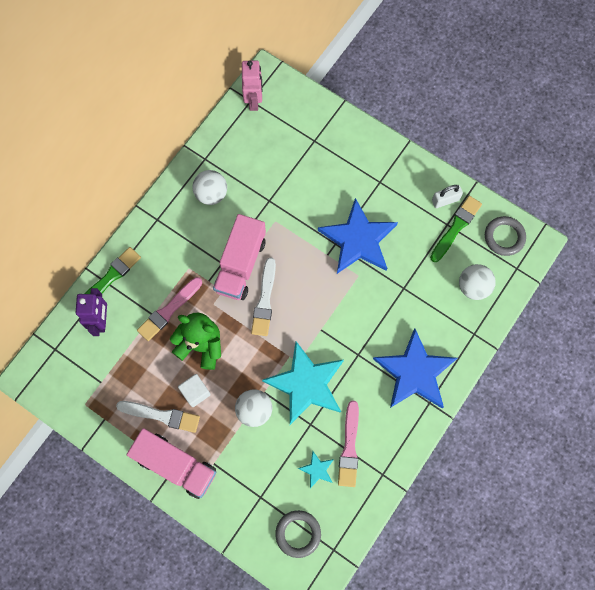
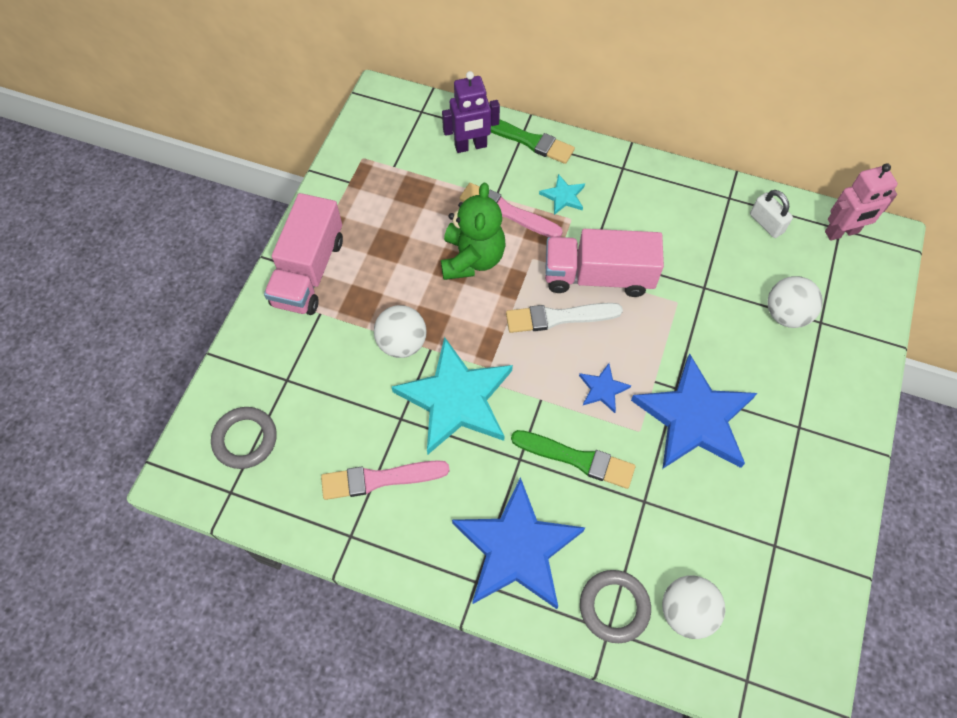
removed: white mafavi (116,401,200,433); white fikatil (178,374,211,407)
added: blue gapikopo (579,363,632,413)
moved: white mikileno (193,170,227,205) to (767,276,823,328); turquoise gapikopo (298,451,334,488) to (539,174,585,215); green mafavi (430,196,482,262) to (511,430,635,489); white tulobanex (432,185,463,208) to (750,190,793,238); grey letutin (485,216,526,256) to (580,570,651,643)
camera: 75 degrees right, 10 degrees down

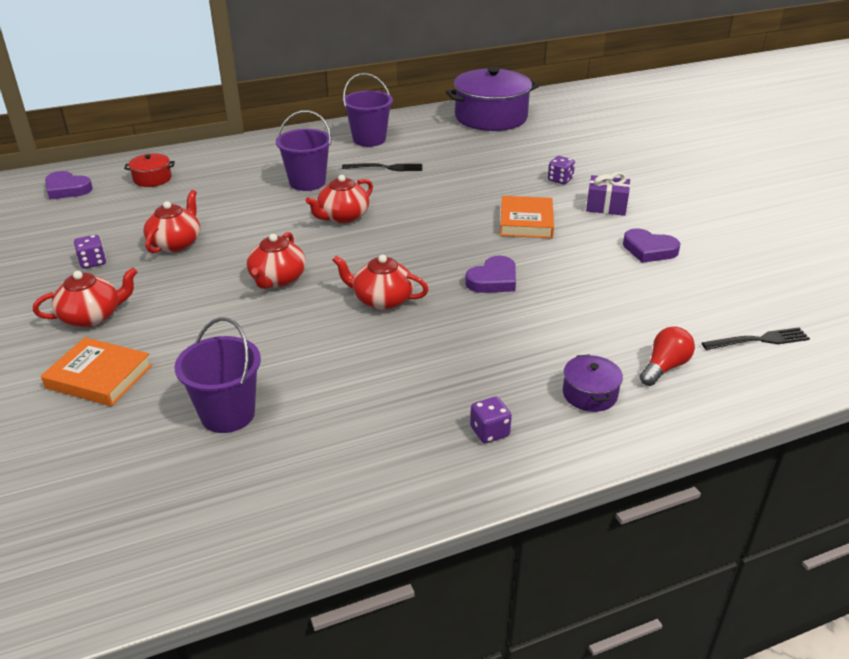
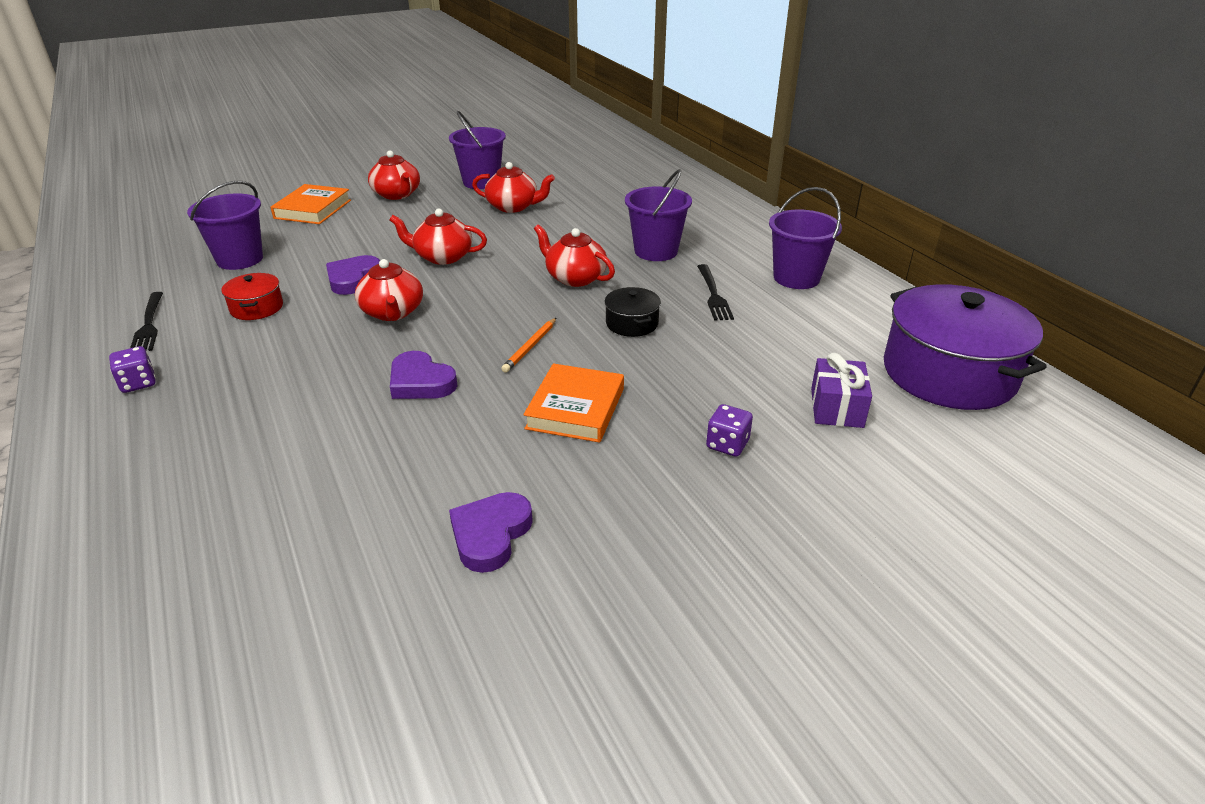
removed: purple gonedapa (563,355,623,412); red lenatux (640,327,695,386)
added: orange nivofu (501,318,556,373); black gonedapa (605,287,661,337)
moved: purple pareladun (45,171,93,200) to (326,255,380,295); red gonedapa (124,153,175,187) to (221,273,283,320); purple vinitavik (586,172,630,216) to (811,353,872,428); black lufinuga (702,327,810,350) to (130,292,163,351)
replaced: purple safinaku (74,235,106,269) to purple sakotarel (449,111,506,189)
turned: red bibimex (332,255,429,310) = (355,259,423,321) 150 degrees clockwise; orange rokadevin (500,196,554,238) = (523,363,624,443) 75 degrees counterclockwise
camera: 85 degrees right, 0 degrees up

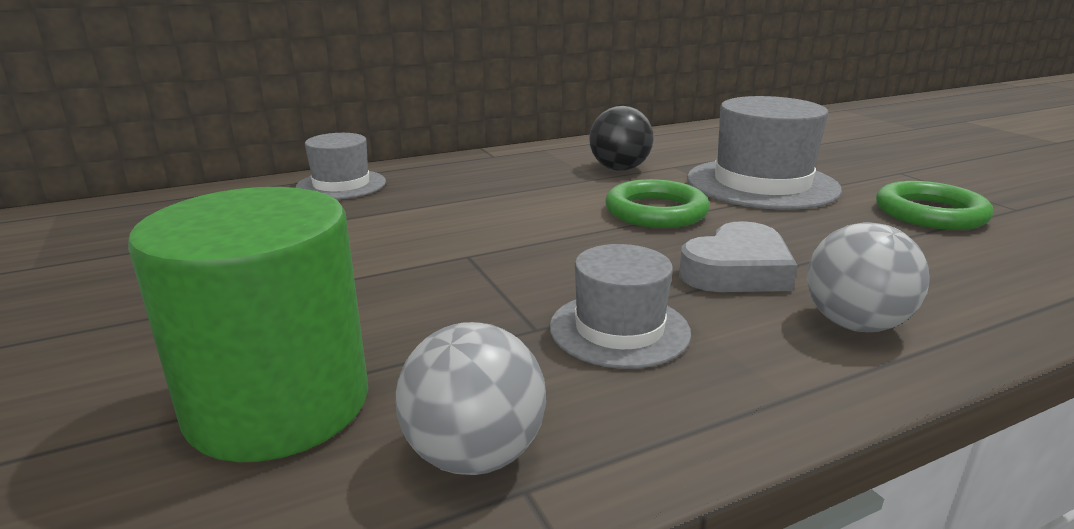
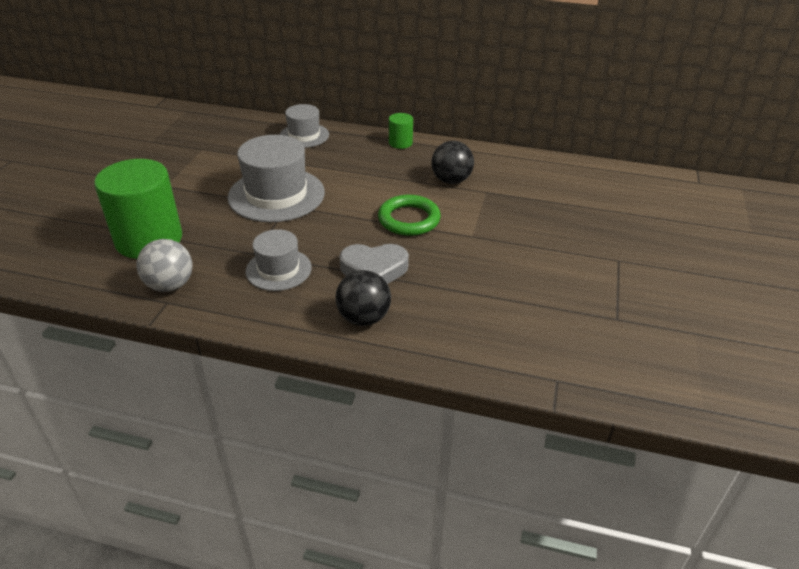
removed: green letutin (876,181,994,230)
added: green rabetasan (389,113,413,149)
moved: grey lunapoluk (687,96,842,210) to (227,135,325,222)
recoloured: grey mikileno (807,222,930,332) to black mikileno (335,270,391,326)
camera: 40 degrees right, 15 degrees up

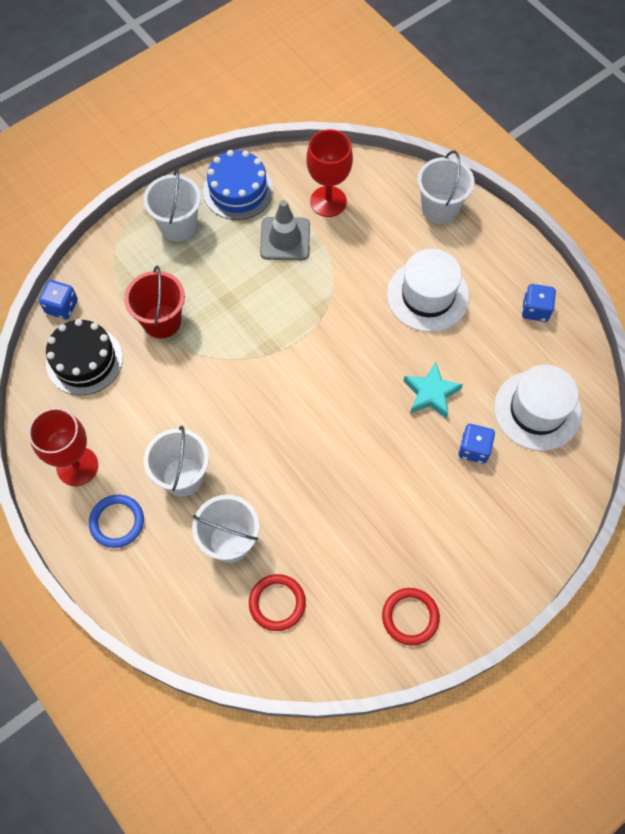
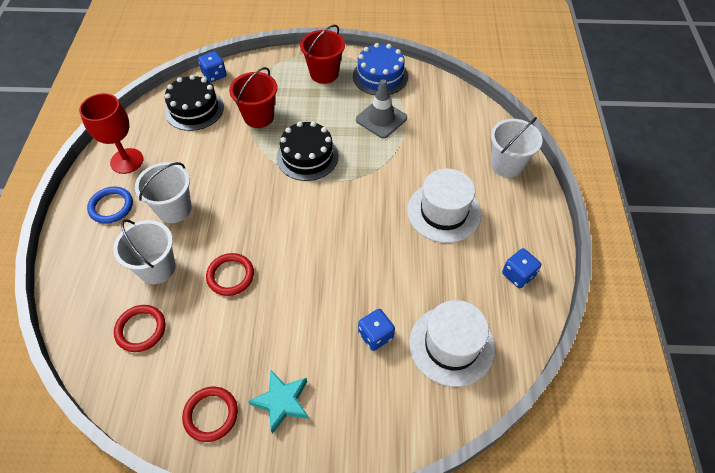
removed: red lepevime (306,129,353,217)
added: red letutin (206,253,254,296); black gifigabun (277,121,339,181)
moved: turquoise gapikopo (404,362,463,419) to (248,370,309,434)
recoloured: white sakotarel (143,168,201,241) to red sakotarel (300,25,345,84)
camera: 40 degrees right, 10 degrees down

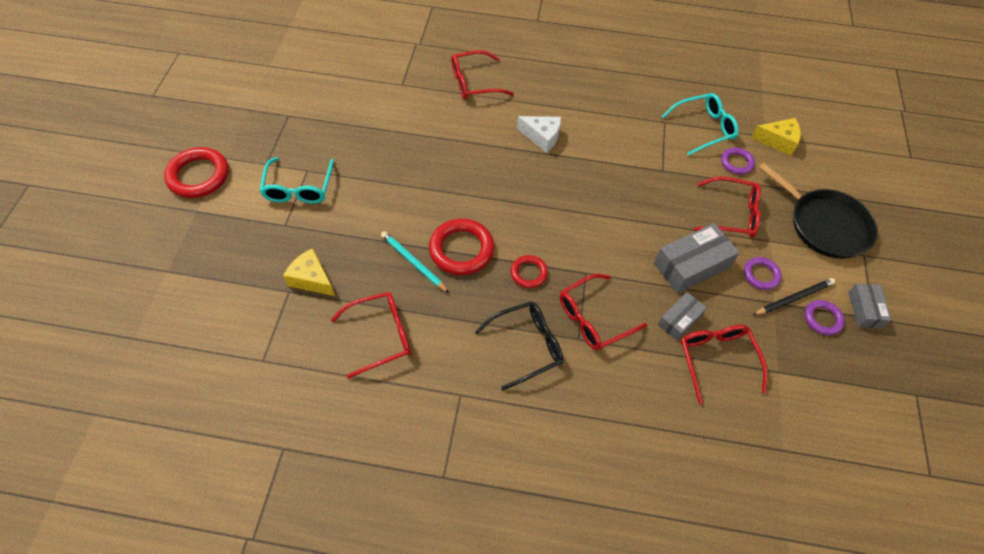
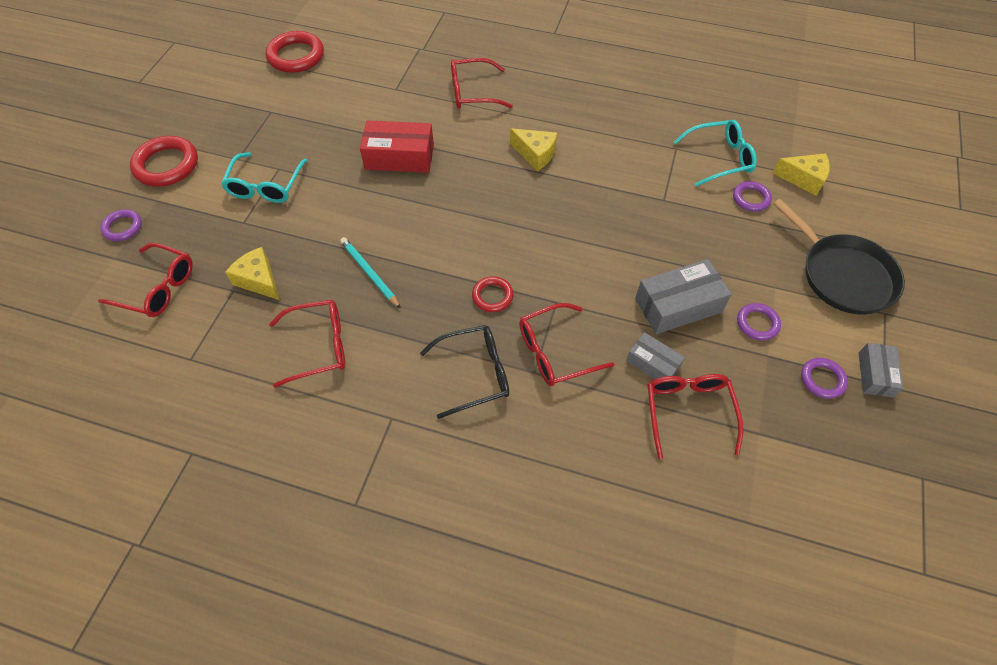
removed: black nivofu (753,278,835,315)
added: purple letutin (100,209,142,241); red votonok (360,120,434,173)
moved: red letutin (429,218,494,275) to (266,31,324,73); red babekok (694,176,761,238) to (98,243,193,317)
recoloured: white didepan (517,116,561,153) to yellow didepan (510,128,557,171)
turned: grey votonok (658,292,707,341) = (626,332,685,379) 75 degrees clockwise
camera: 10 degrees right, 0 degrees up

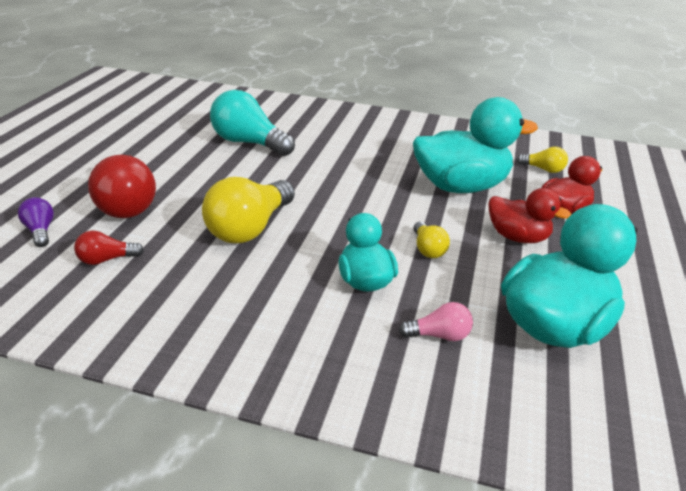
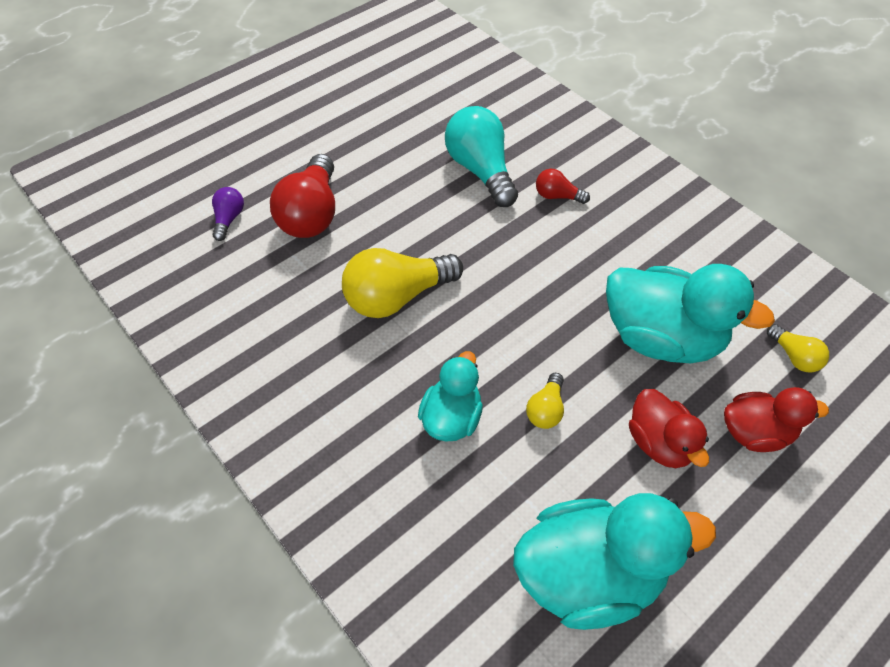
removed: pink lenatux (399,302,473,341)
moved: red lenatux (74,231,144,265) to (536,169,590,204)
camera: 35 degrees right, 20 degrees up

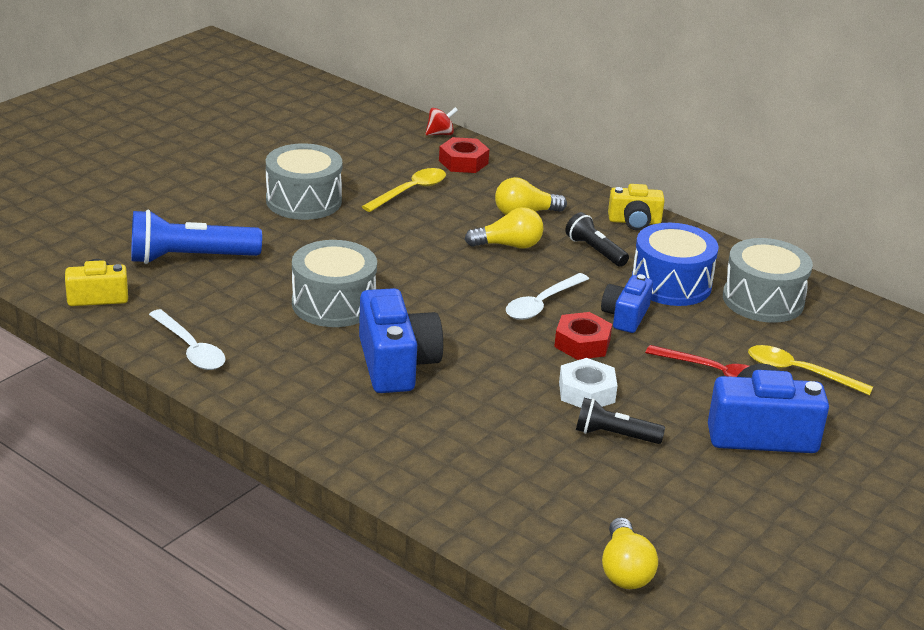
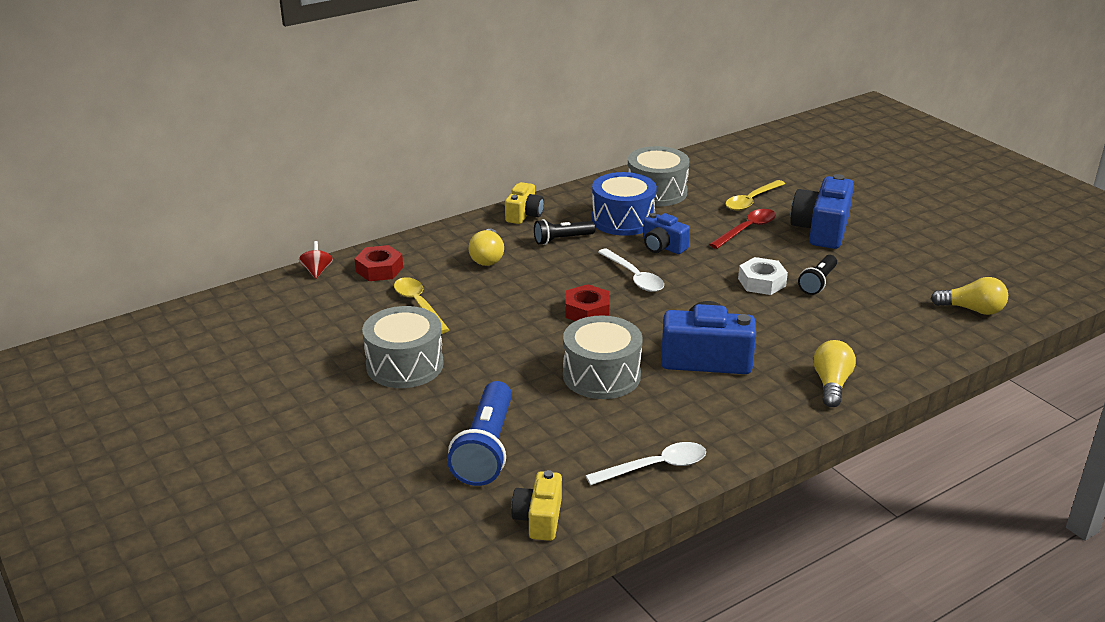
moved: yellow lenatux (465,207,543,249) to (813,340,856,407); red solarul (554,312,612,360) to (565,284,609,321)
camera: 70 degrees left, 0 degrees up

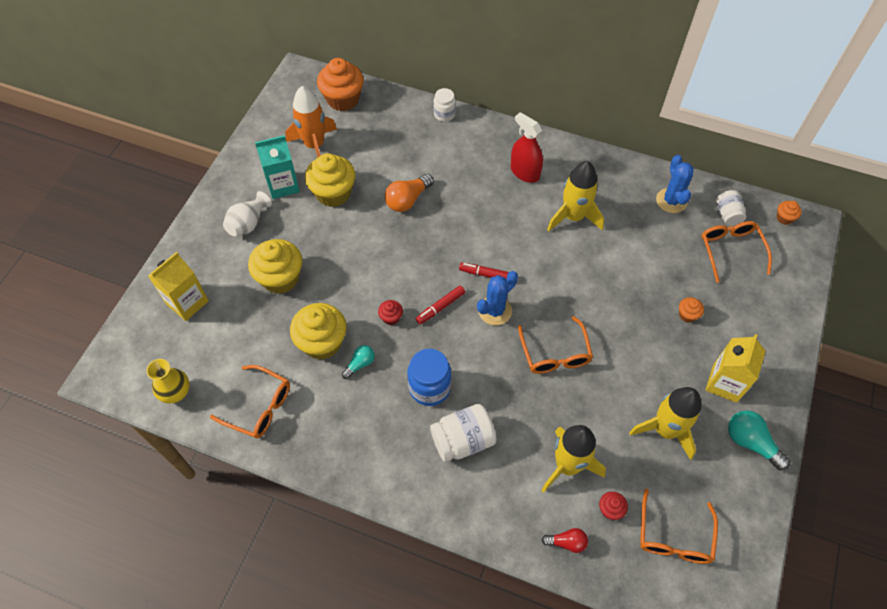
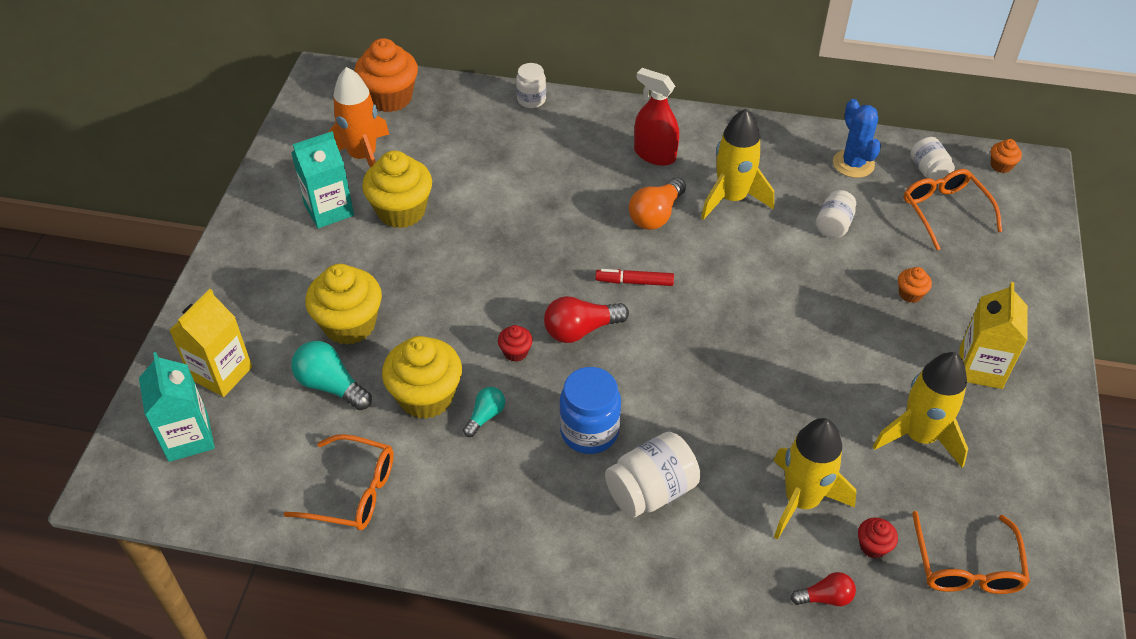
removed: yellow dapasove (146,359,190,404); white dapasove (223,191,272,236); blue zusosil (477,271,518,325); orange babekok (518,316,593,374)
added: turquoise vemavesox (139,352,215,462); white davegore (816,190,856,238)
moved: orange lenatux (385,174,434,212) to (629,177,686,230); turquoise lenatux (728,410,790,471) to (291,341,372,410)
replaced: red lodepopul (416,286,465,324) to red lenatux (544,296,629,343)
camera: 10 degrees left, 10 degrees down

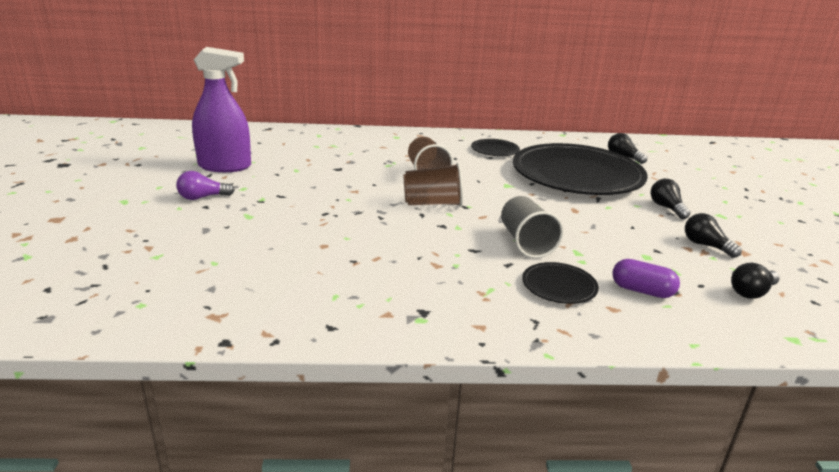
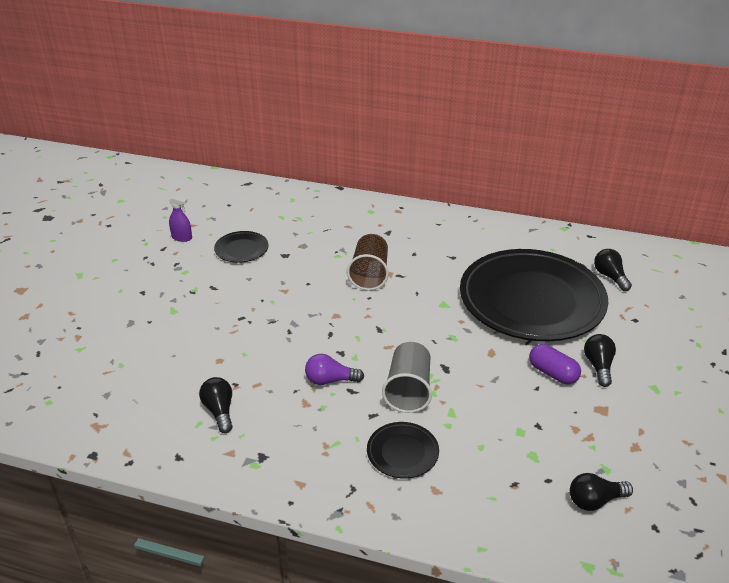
removed: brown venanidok (403,163,463,206)
moved: purple lenatux (176,171,235,200) to (305,354,364,385); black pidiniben (471,139,520,156) to (214,231,268,263); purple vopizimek (612,259,680,298) to (529,344,581,384); black lenatux (685,213,742,258) to (199,377,233,433)
resized: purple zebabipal (192,47,251,172) = (169,195,192,242) x0.43
camera: 20 degrees right, 10 degrees up

